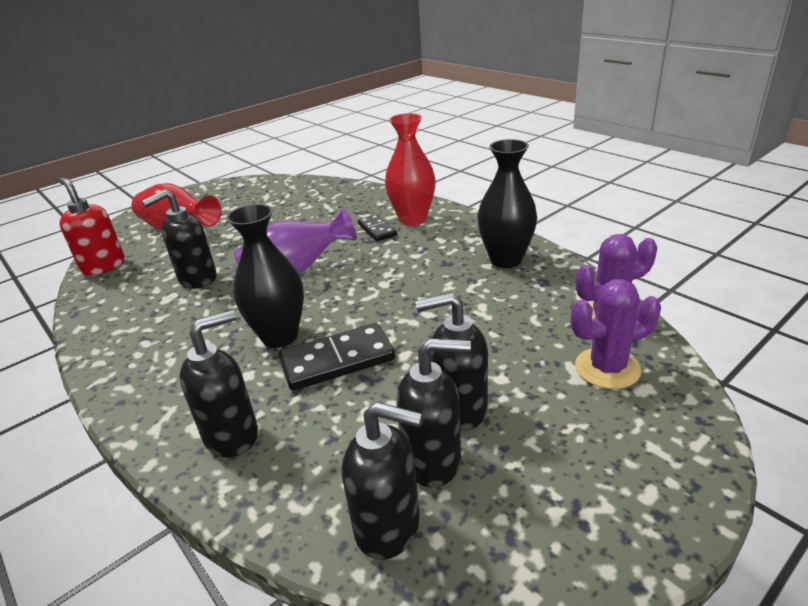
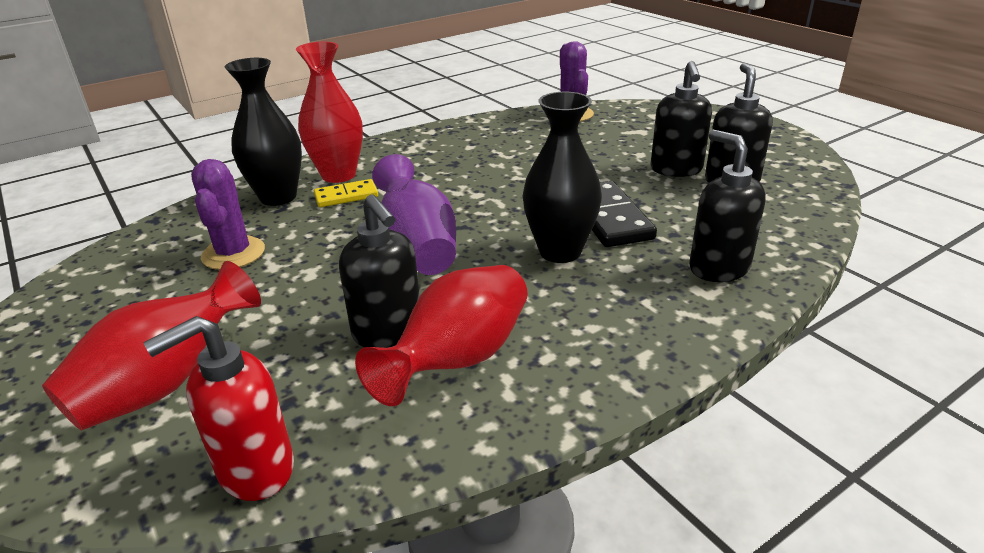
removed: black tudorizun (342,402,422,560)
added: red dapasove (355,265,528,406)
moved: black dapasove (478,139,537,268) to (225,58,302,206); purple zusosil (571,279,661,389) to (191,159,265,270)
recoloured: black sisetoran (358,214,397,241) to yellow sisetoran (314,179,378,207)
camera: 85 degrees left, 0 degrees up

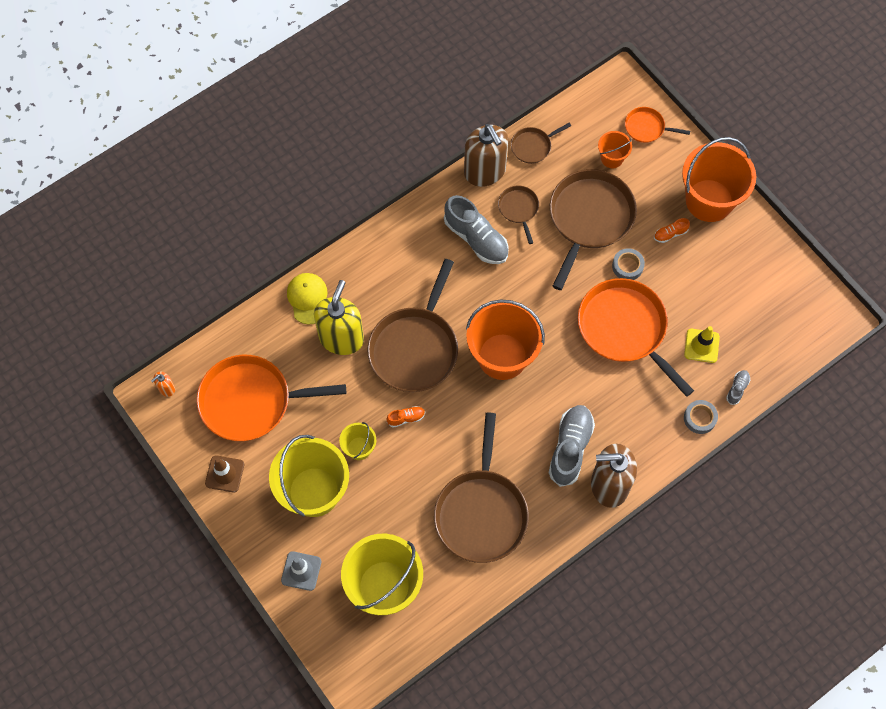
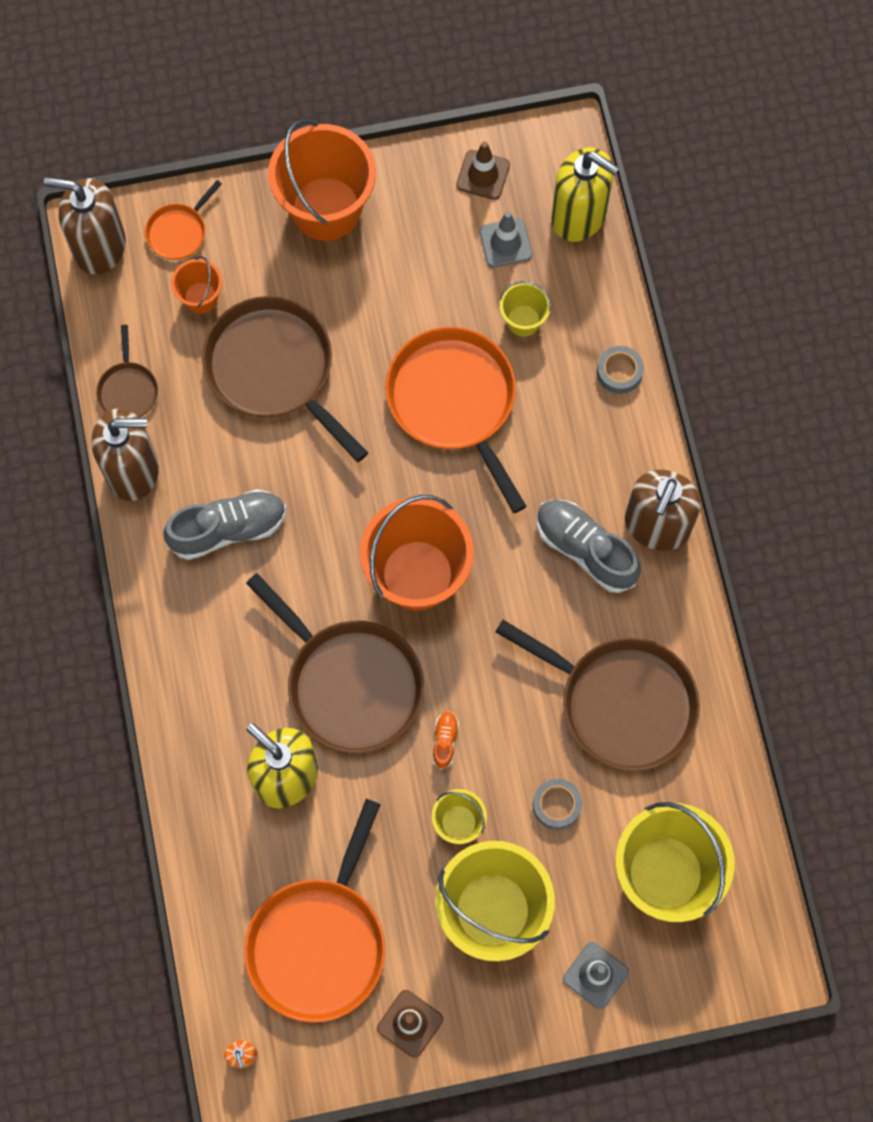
removed: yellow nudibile (287,273,327,325); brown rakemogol (498,186,539,244); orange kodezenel (654,218,690,243); grey kodezenel (726,370,750,405)
added: brown tudorizun (44,177,126,275); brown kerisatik (456,141,510,200); grey kerisatik (480,211,532,268); yellow tudorizun (551,147,619,242)
moved: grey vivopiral (612,248,645,280) to (533,779,582,830)
replaced: yellow kerisatik (684,326,720,363) to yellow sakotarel (500,281,552,336)
turned: orange rakemogol (578,278,694,397) = (385,327,527,513) 75 degrees clockwise
camera: 65 degrees left, 5 degrees up

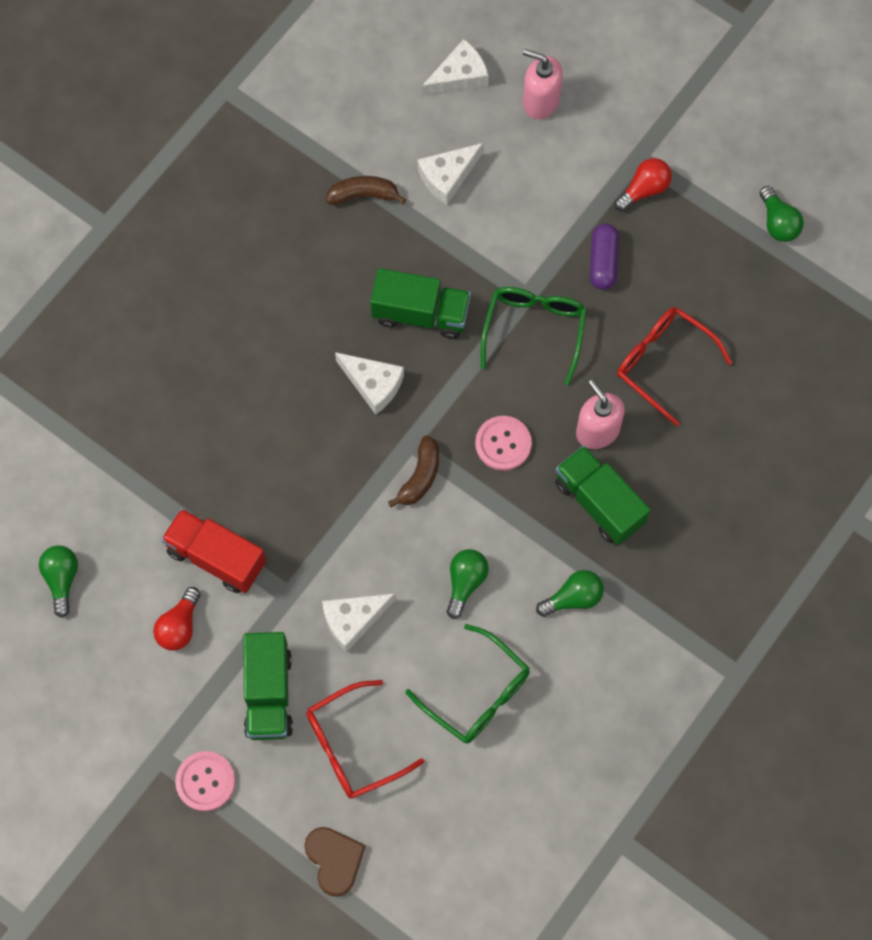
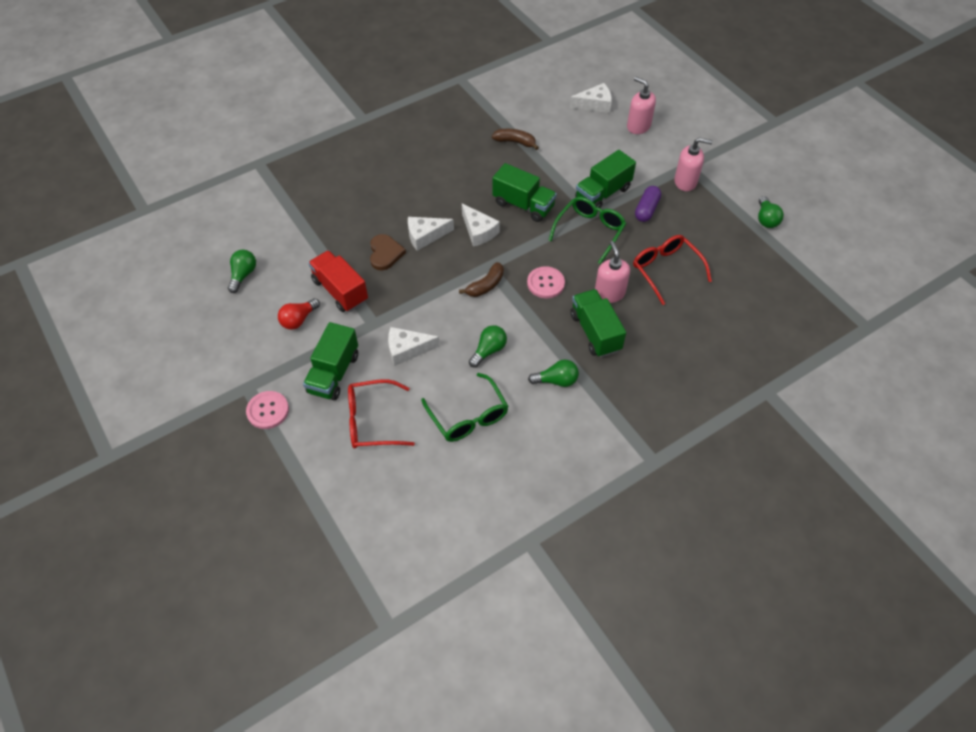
added: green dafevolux (575,150,636,208)
moved: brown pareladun (304,827,366,897) to (370,234,406,271); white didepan (418,143,483,205) to (408,217,454,251)
replaced: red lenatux (614,158,672,212) to pink tudorizun (674,138,713,191)
camera: 20 degrees right, 15 degrees down

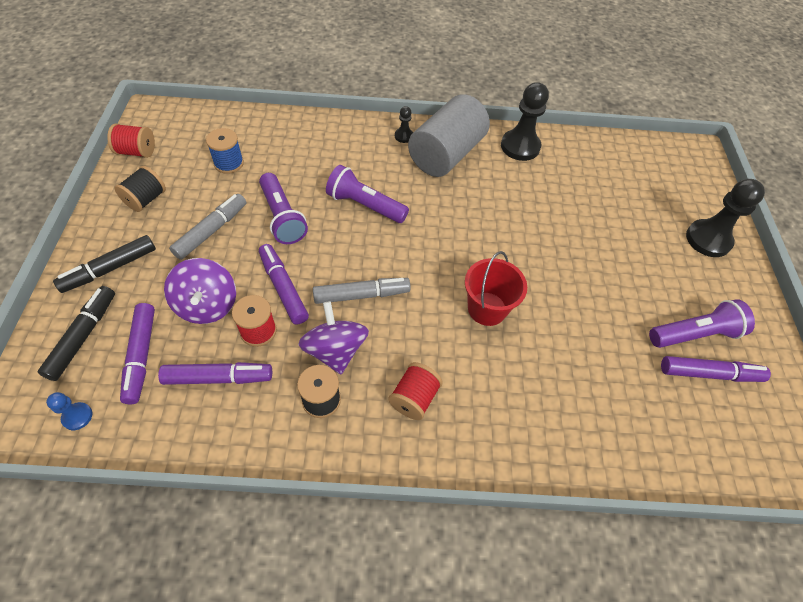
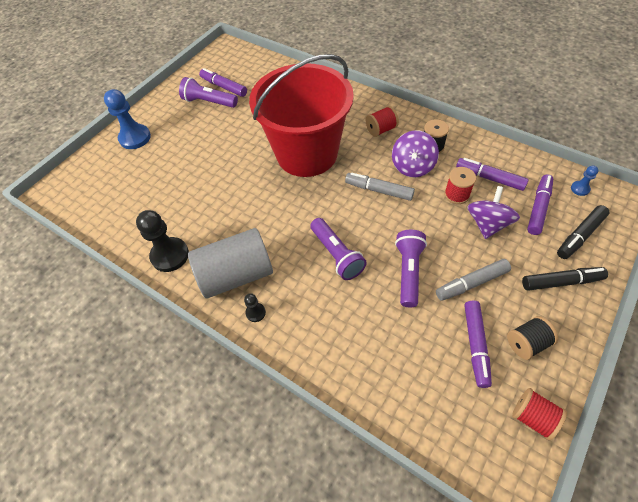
removed: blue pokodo (206,128,244,174)
moved: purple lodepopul (259,244,309,325) to (464,300,492,388)
recoloured: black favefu (686,179,765,257) to blue favefu (104,89,151,149)
resized: red sakotarel (465,251,527,326) = (249,54,354,177) x2.32
camera: 140 degrees left, 0 degrees up

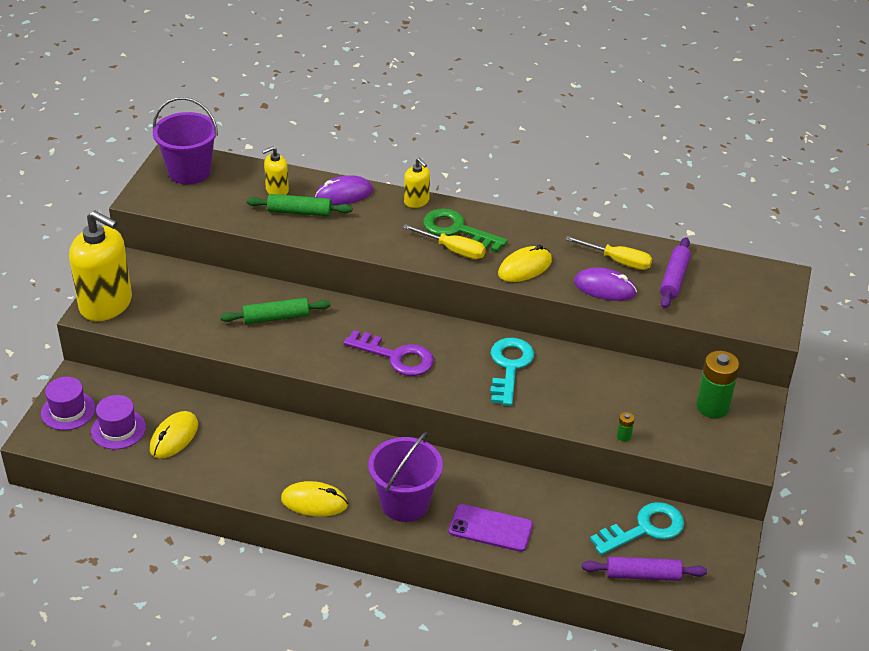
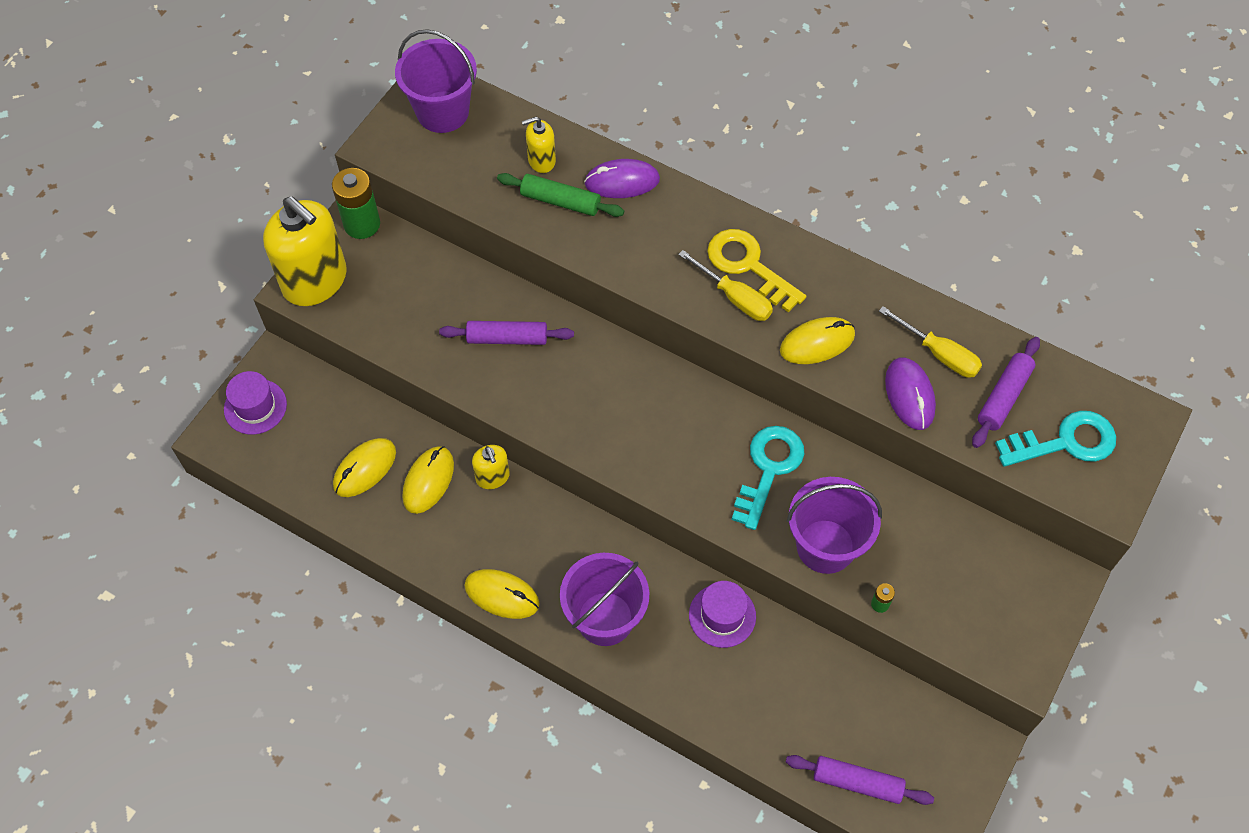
removed: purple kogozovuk (344,330,434,376); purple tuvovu (449,504,533,552)
added: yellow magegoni (403,446,454,514); purple sakotarel (787,477,882,574)
moved: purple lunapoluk (91,395,146,449) to (689,581,756,648); yellow tudorizun (404,158,430,208) to (472,445,510,489); turquoise kogozovuk (590,502,684,555) to (995,411,1116,467); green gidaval (696,351,739,418) to (332,168,380,239)
recoloured: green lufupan (220,298,331,324) to purple lufupan (439,321,574,345); green kogozovuk (423,209,508,252) to yellow kogozovuk (707,229,806,312)
turned: purple magegoni (574,267,637,301) = (885,357,936,430) 45 degrees clockwise
camera: 15 degrees right, 20 degrees up

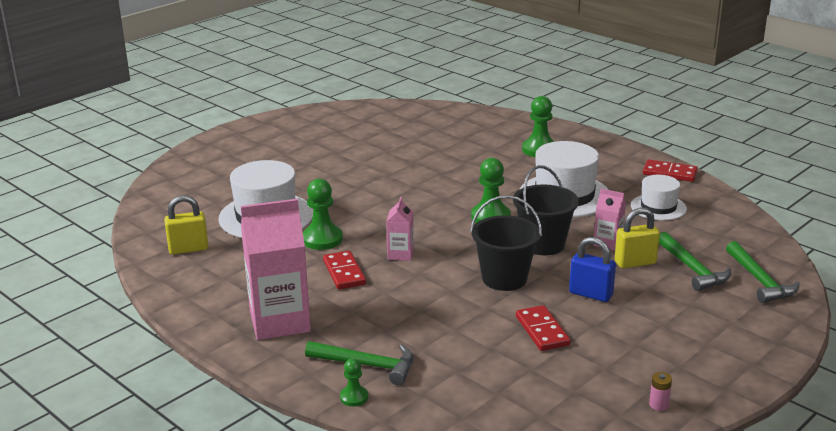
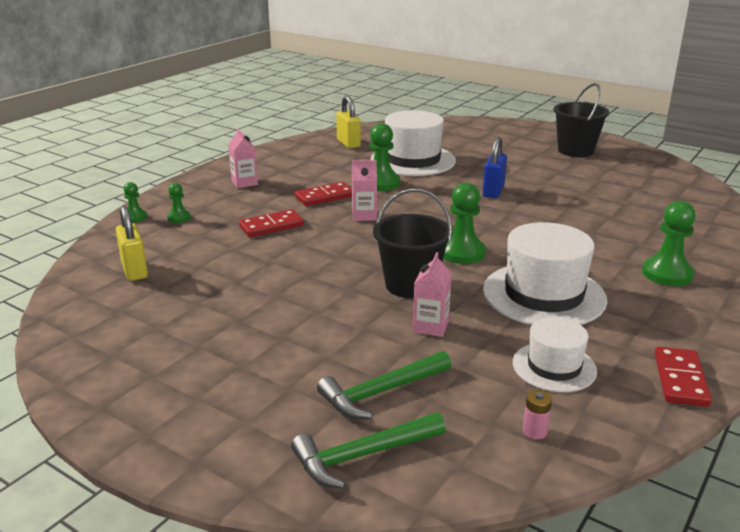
moved: black sakotarel (470,195,542,291) to (554,83,609,157); red sisetoran (516,305,571,351) to (239,209,304,237); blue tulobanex (569,237,616,302) to (483,137,507,198); yellow tulobanex (615,208,660,269) to (116,206,148,281); pink gidaval (649,372,672,411) to (523,390,552,440)
replaced: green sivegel (305,341,413,385) to green favefu (167,183,191,223)
resized: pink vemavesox (241,199,311,340) = (228,128,258,188) x0.49
camera: 80 degrees right, 0 degrees up

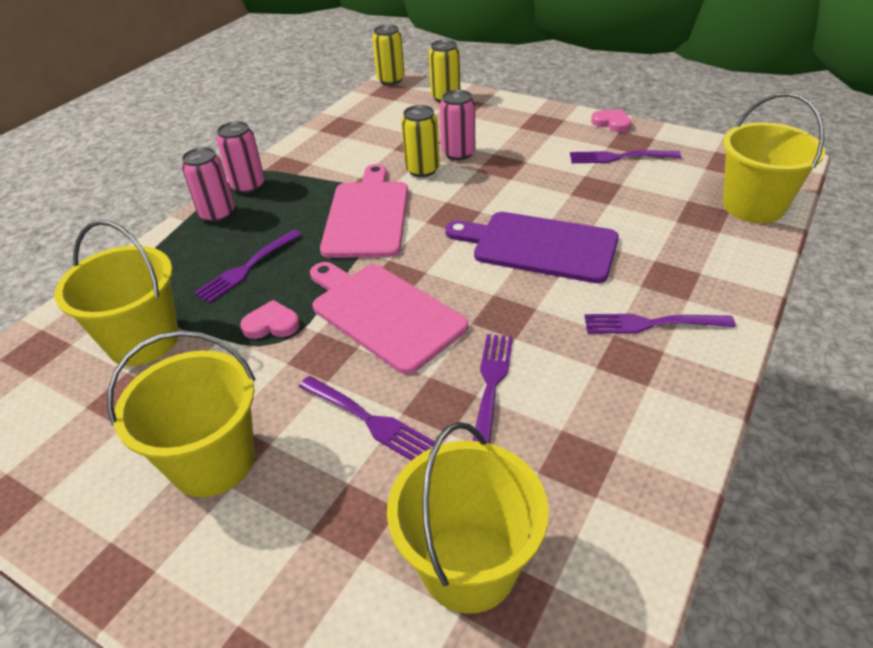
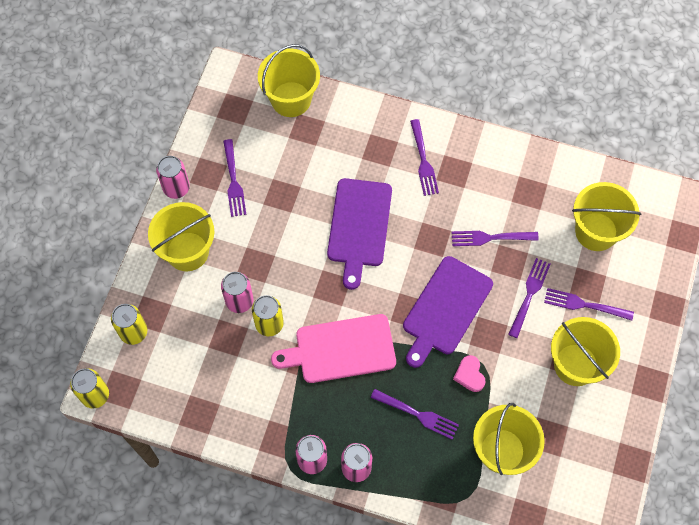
added: yellow sakotarel (148,202,214,271); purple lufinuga (544,288,634,321)
replaced: pink pareladun (591,109,631,132) to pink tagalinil (156,156,190,199)
recoloured: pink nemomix (310,262,469,374) to purple nemomix (403,256,493,368)
camera: 105 degrees left, 25 degrees up

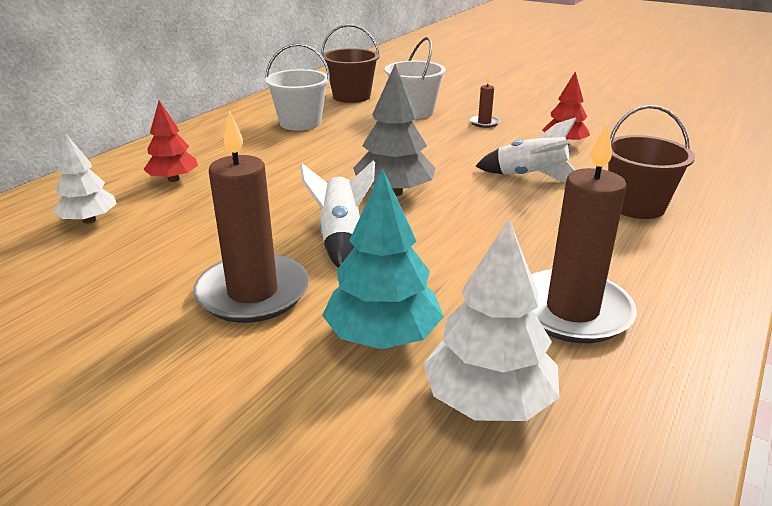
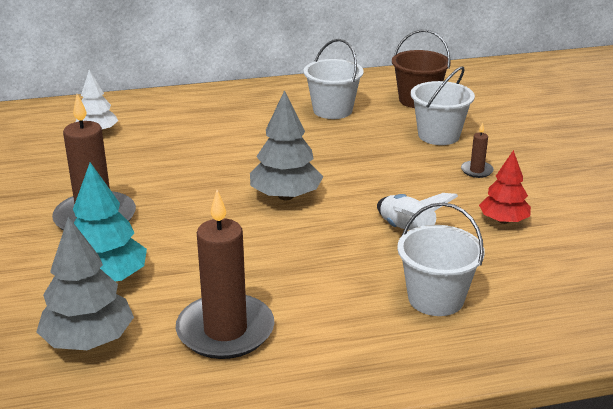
removed: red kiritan (143,100,198,182); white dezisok (300,160,375,268)
recoloured: white kiritan (423,219,559,421) to grey kiritan (36,216,134,350); brown sakotarel (608,105,695,219) to white sakotarel (397,202,485,316)
camera: 45 degrees right, 0 degrees up

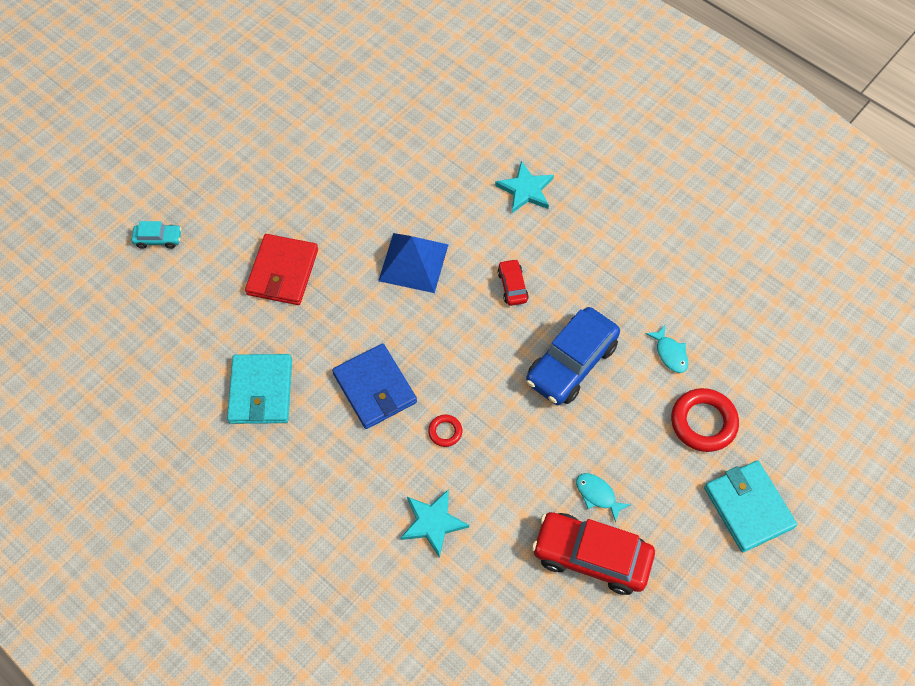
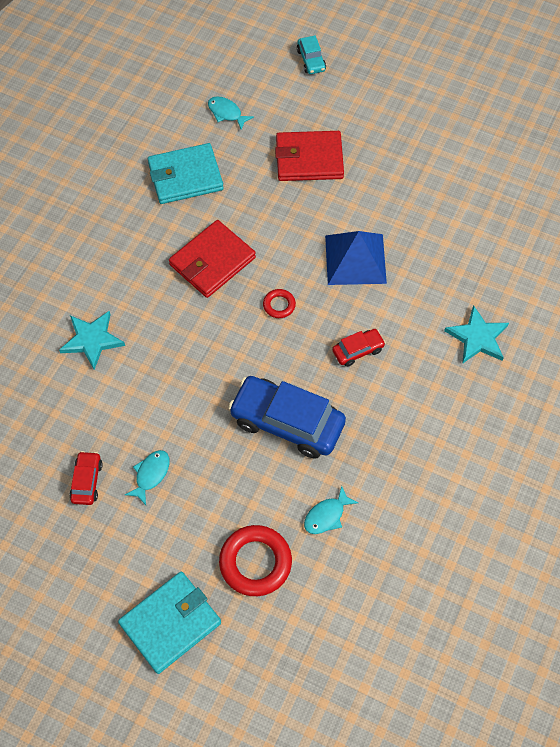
added: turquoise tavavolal (208,96,254,130)
moved: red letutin (428,415,462,447) to (263,289,296,318)
recoloured: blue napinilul (332,343,417,429) to red napinilul (169,220,256,298)
resized: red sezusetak (532,512,655,595) = (69,451,103,505) x0.48
camera: 75 degrees right, 0 degrees up

